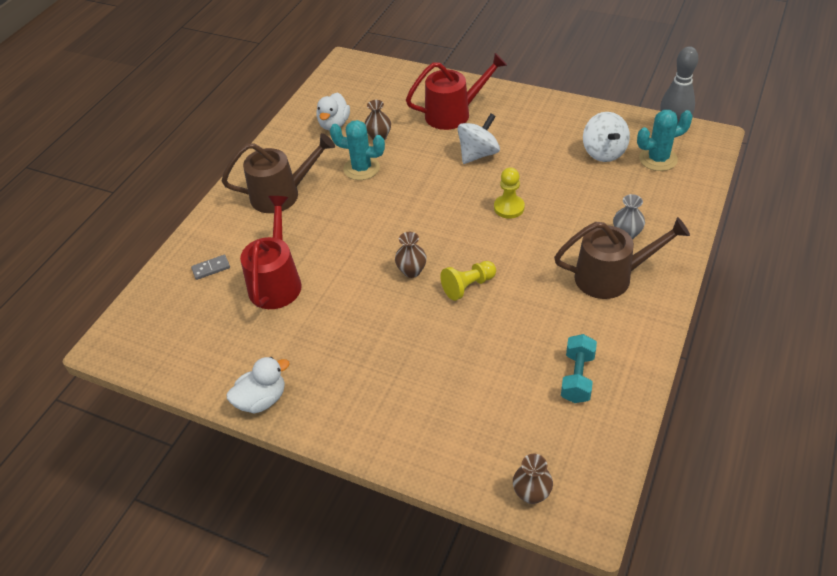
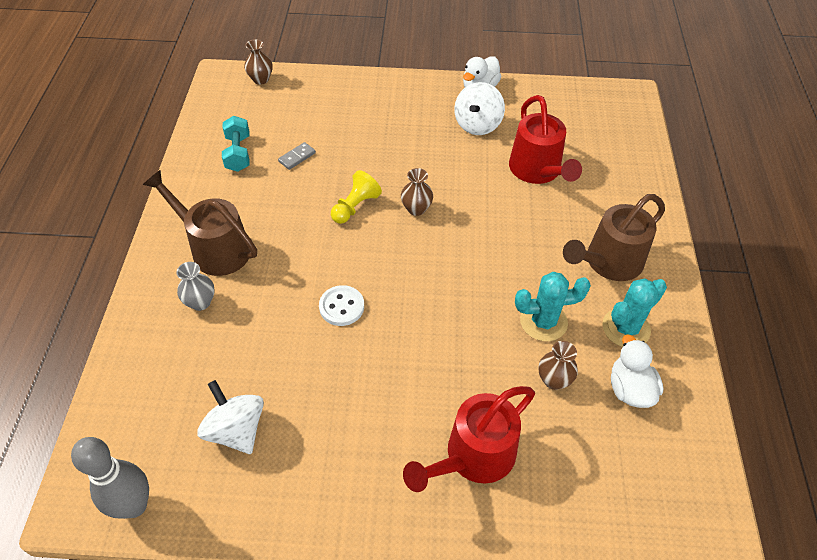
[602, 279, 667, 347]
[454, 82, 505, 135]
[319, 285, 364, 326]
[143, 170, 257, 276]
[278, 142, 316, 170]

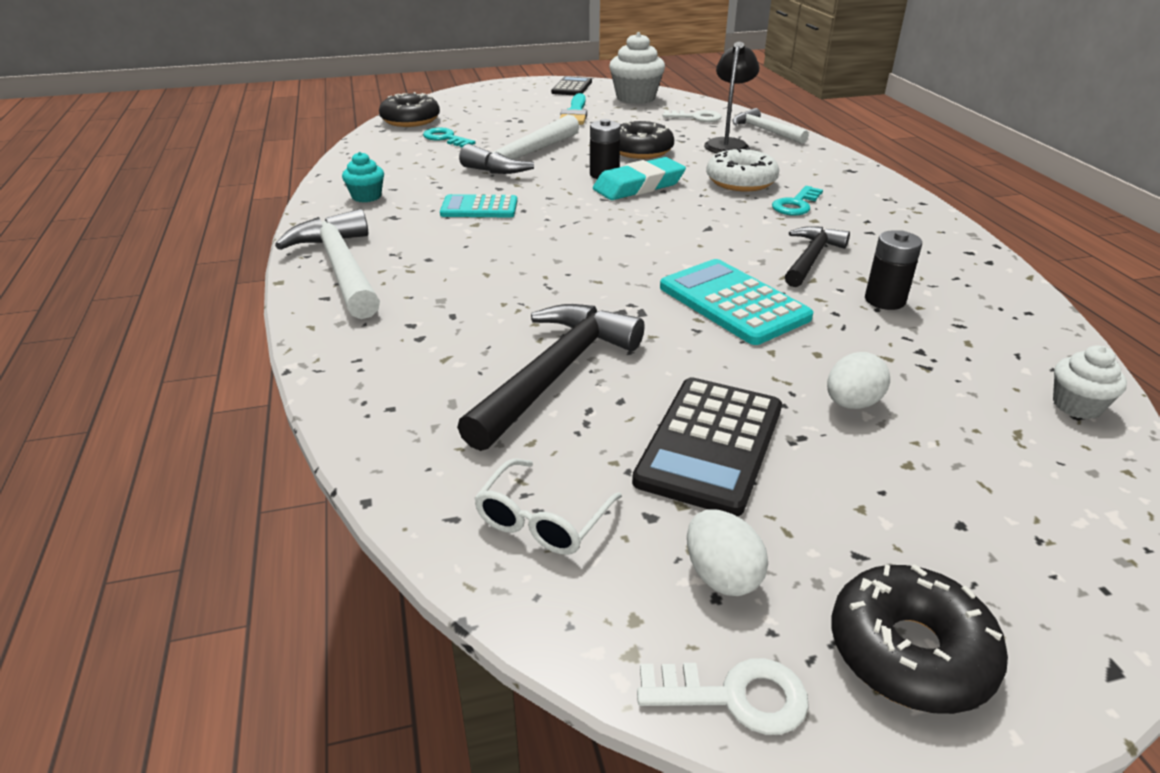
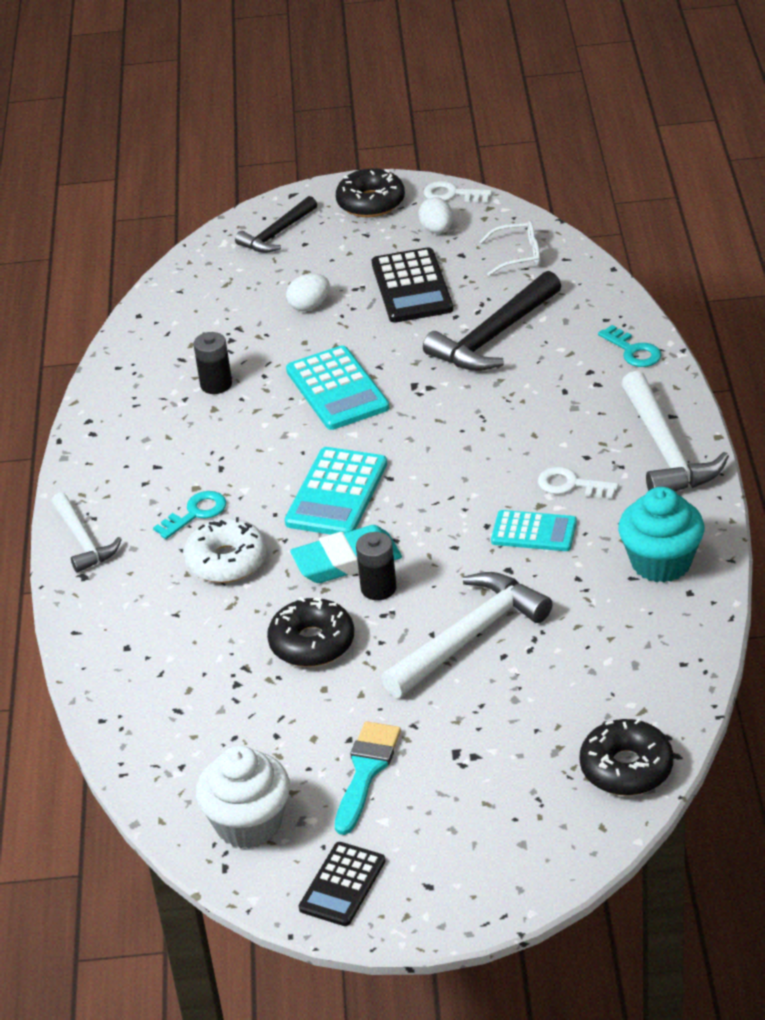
[704, 42, 759, 153] (first image)
[51, 492, 122, 573]
[538, 467, 619, 499]
[598, 325, 661, 367]
[618, 487, 705, 583]
[235, 196, 317, 253]
[1053, 345, 1127, 419] (first image)
[372, 247, 453, 323]
[479, 221, 540, 276]
[285, 447, 387, 535]

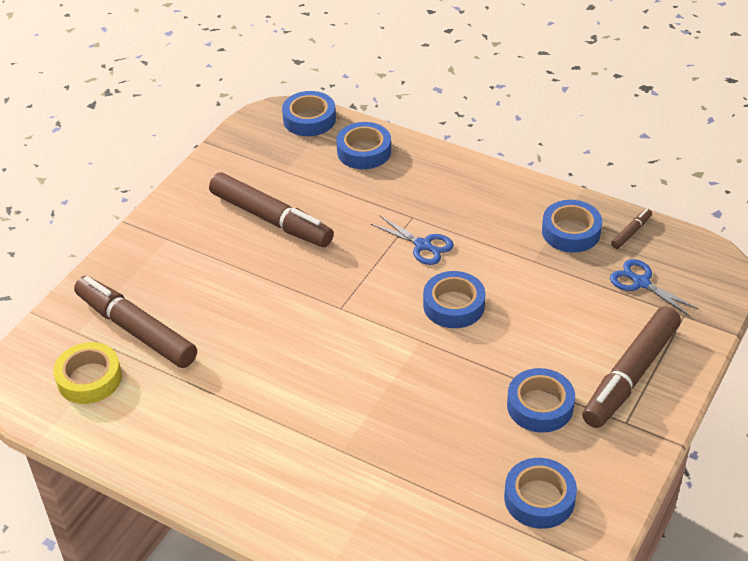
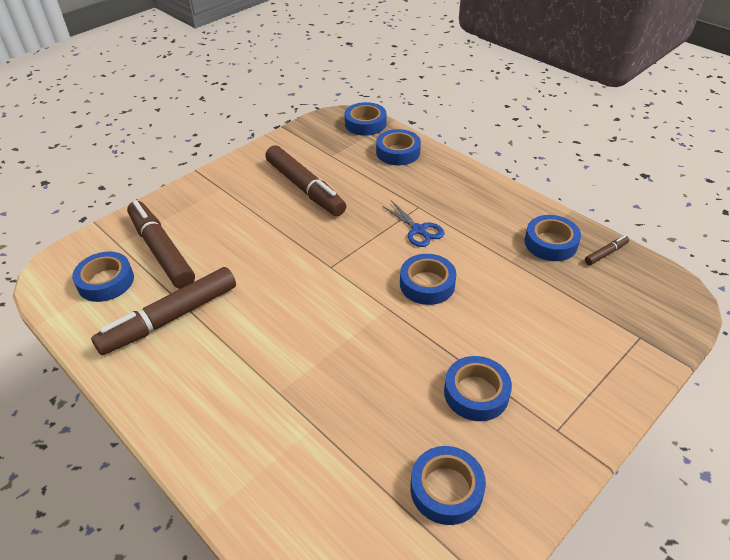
[610, 259, 699, 316] (first image)
[91, 267, 236, 355]
[72, 251, 134, 302]

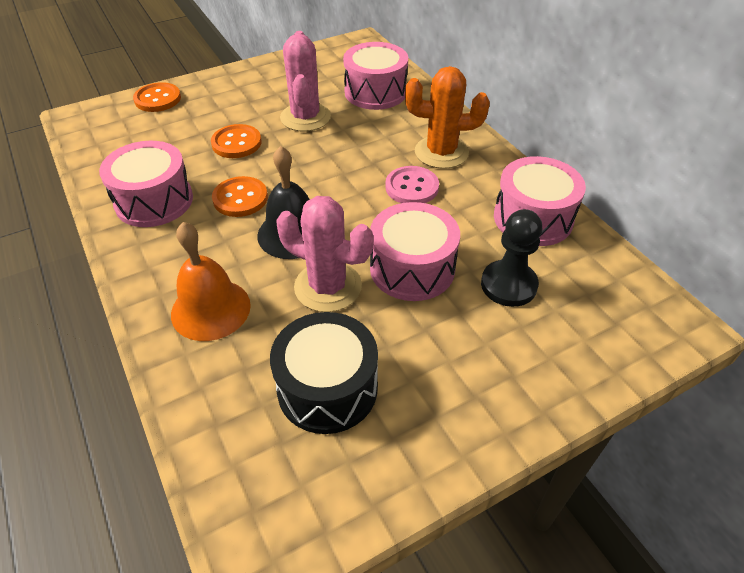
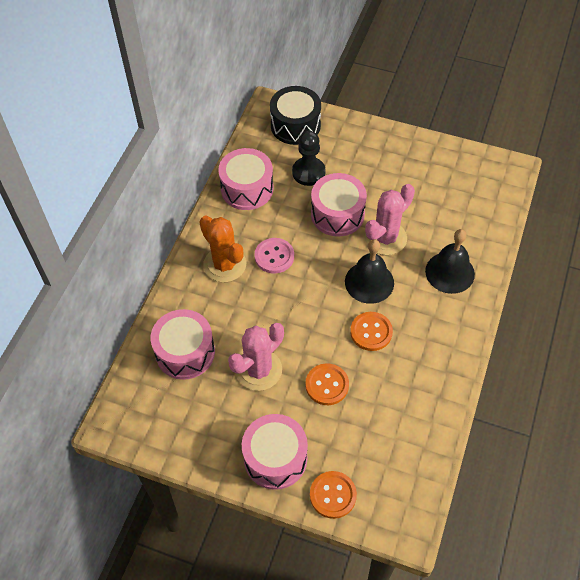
[242, 414, 308, 490]
[365, 184, 415, 255]
[425, 229, 475, 294]
[270, 86, 321, 145]

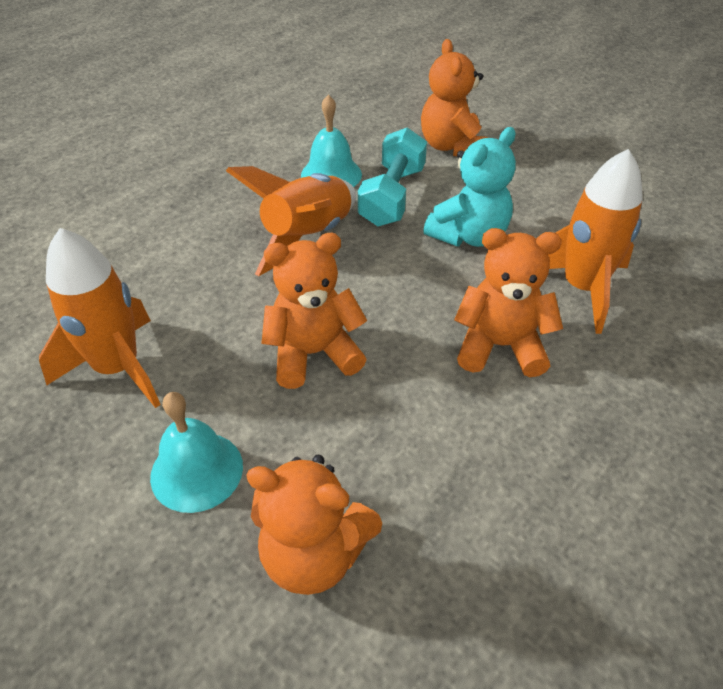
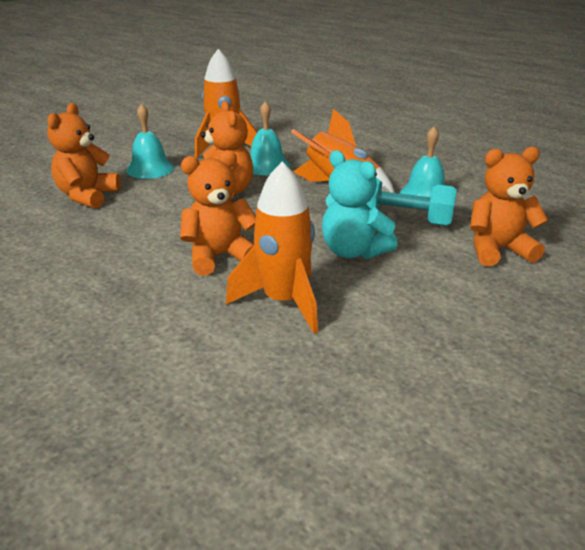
[180, 150, 256, 276]
[250, 101, 290, 175]

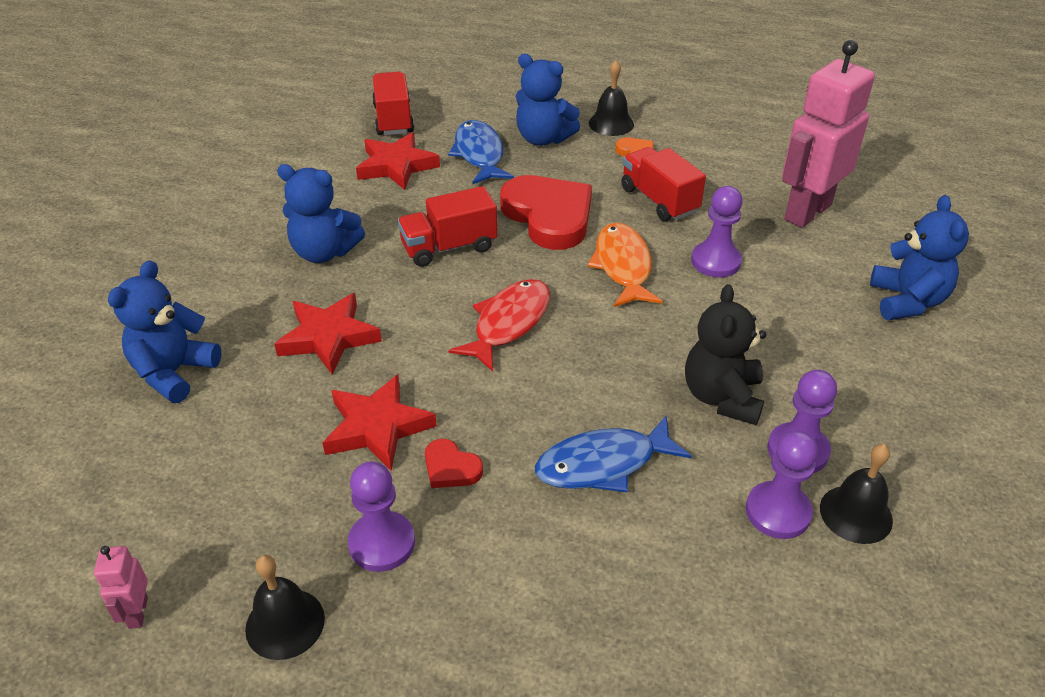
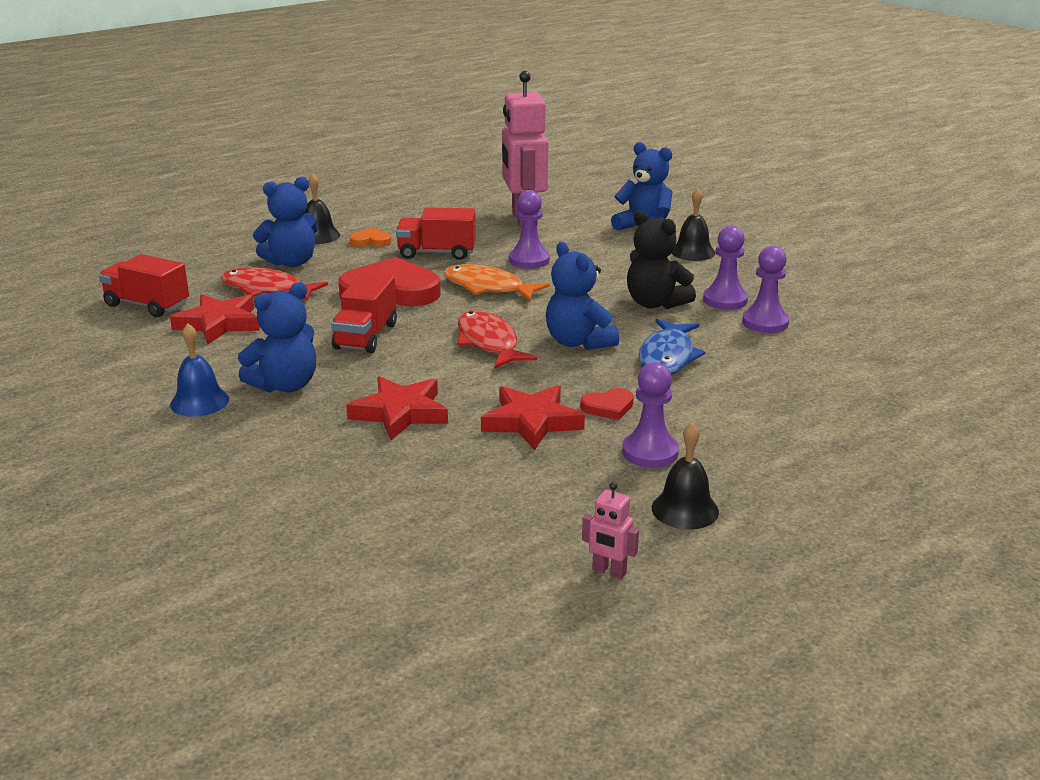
[221, 267, 328, 301]
[546, 242, 619, 350]
[671, 188, 715, 261]
[170, 324, 229, 417]

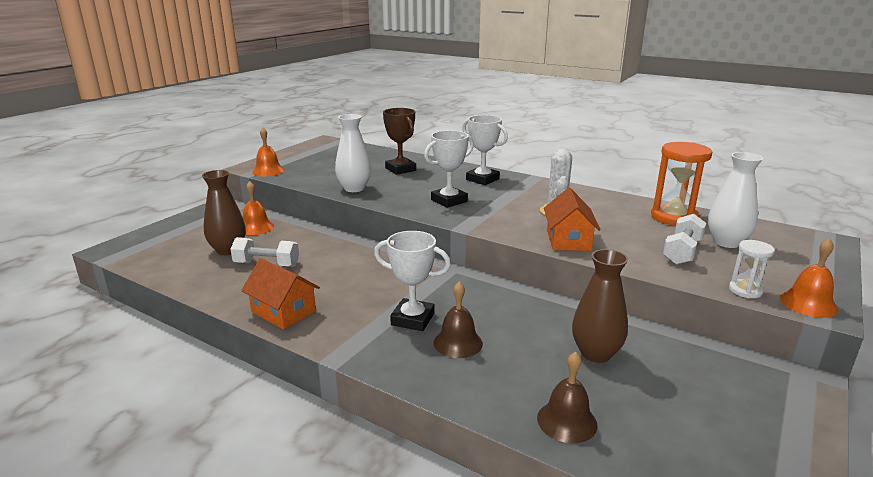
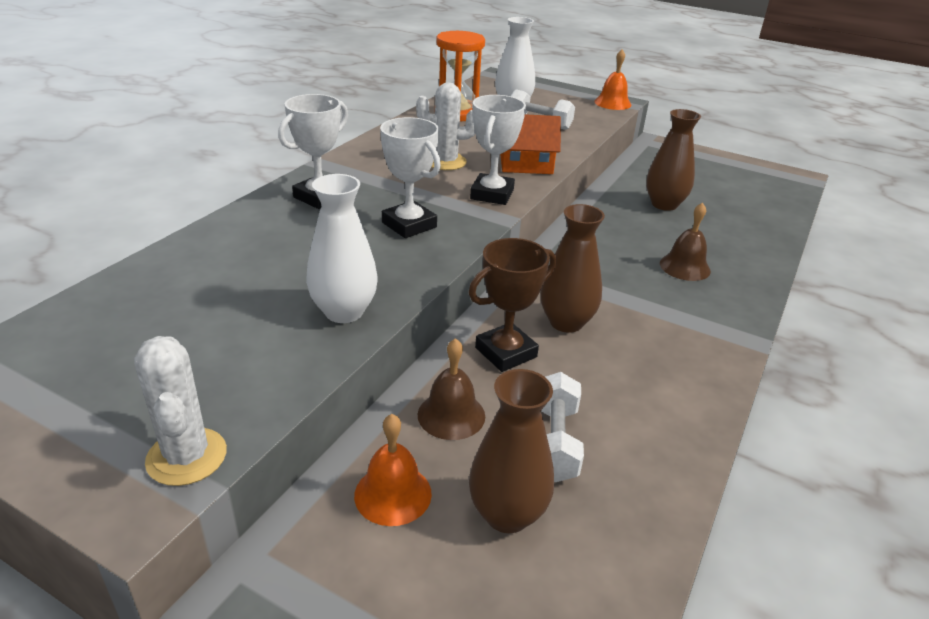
[469, 238, 556, 372]
[134, 336, 227, 486]
[470, 95, 526, 205]
[729, 240, 775, 298] (first image)
[241, 258, 320, 329] (first image)
[418, 338, 485, 440]
[541, 204, 605, 333]

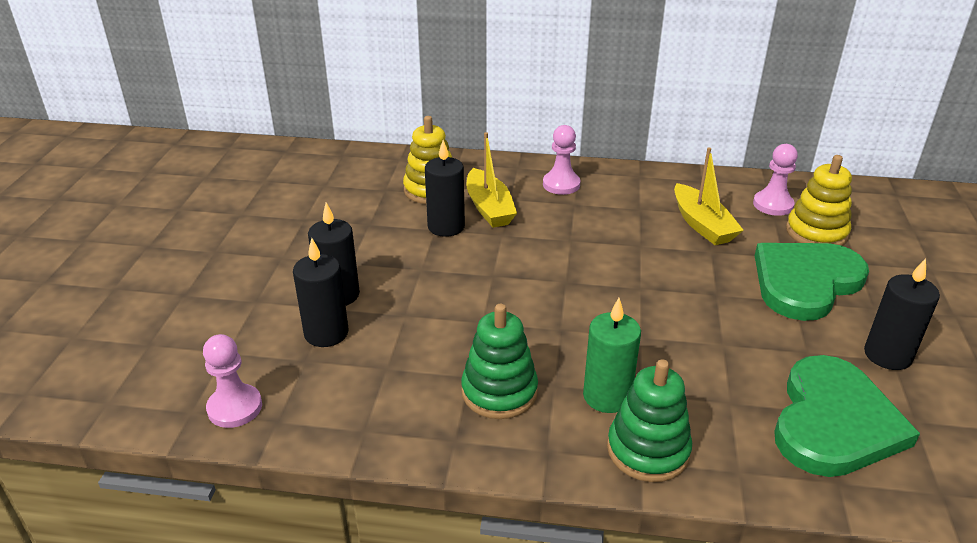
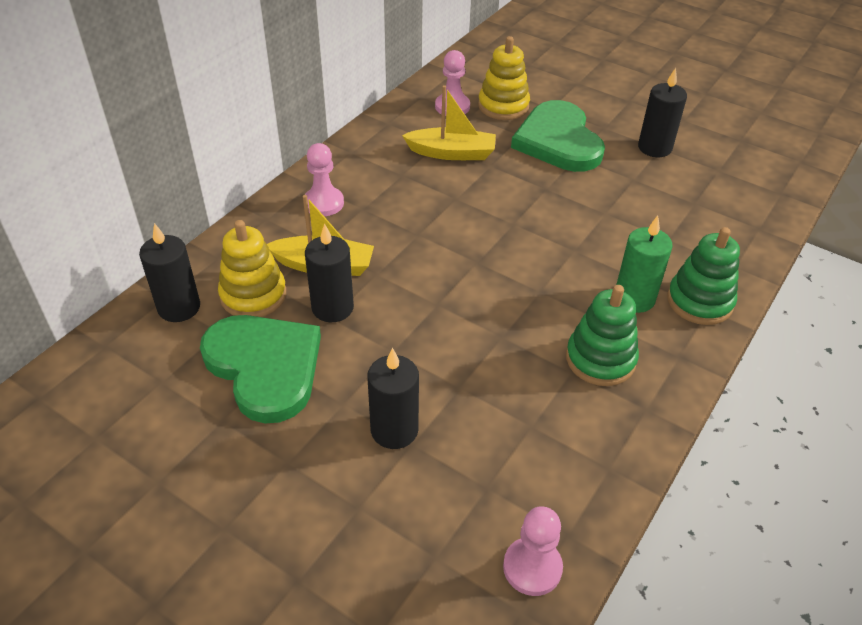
[139, 223, 200, 322]
[200, 315, 321, 423]

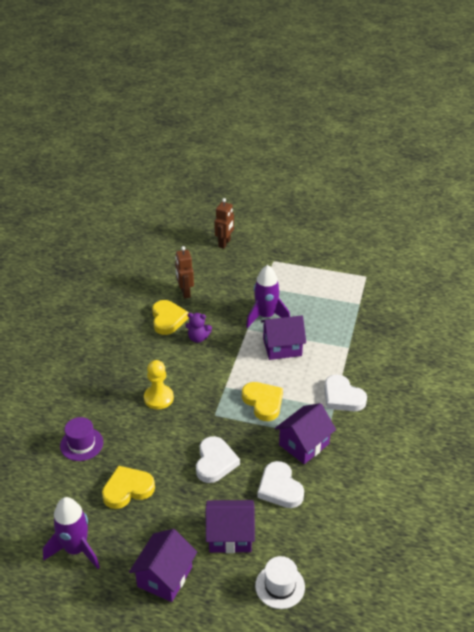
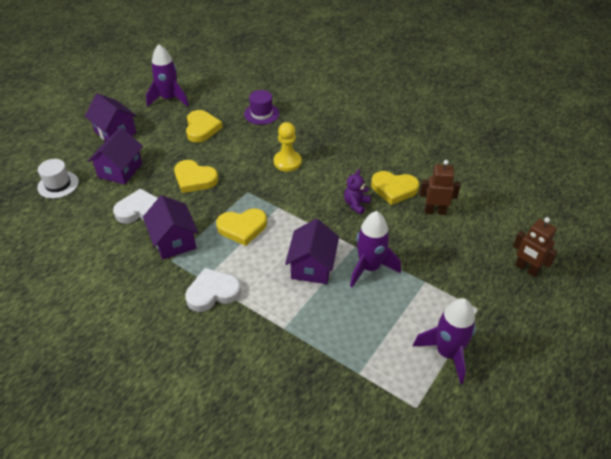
[174, 160, 218, 193]
[413, 298, 476, 384]

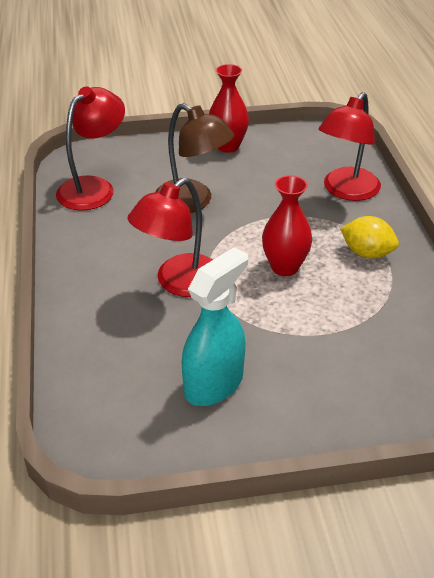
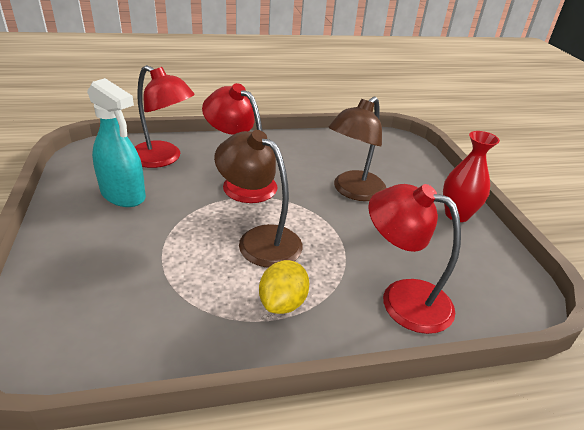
[135, 65, 195, 168]
[214, 130, 302, 268]

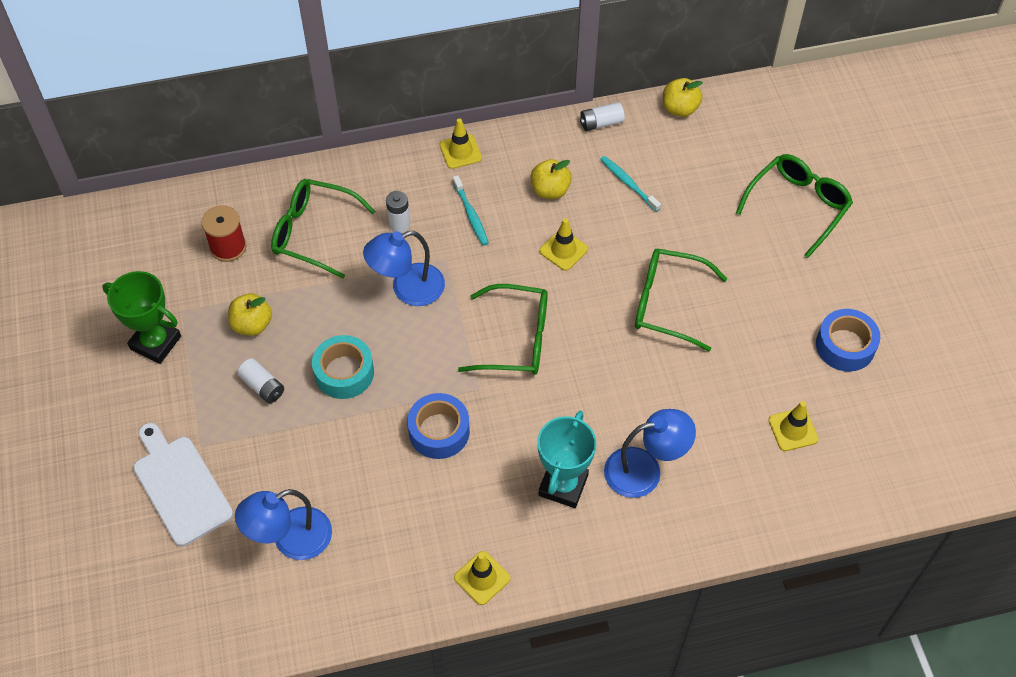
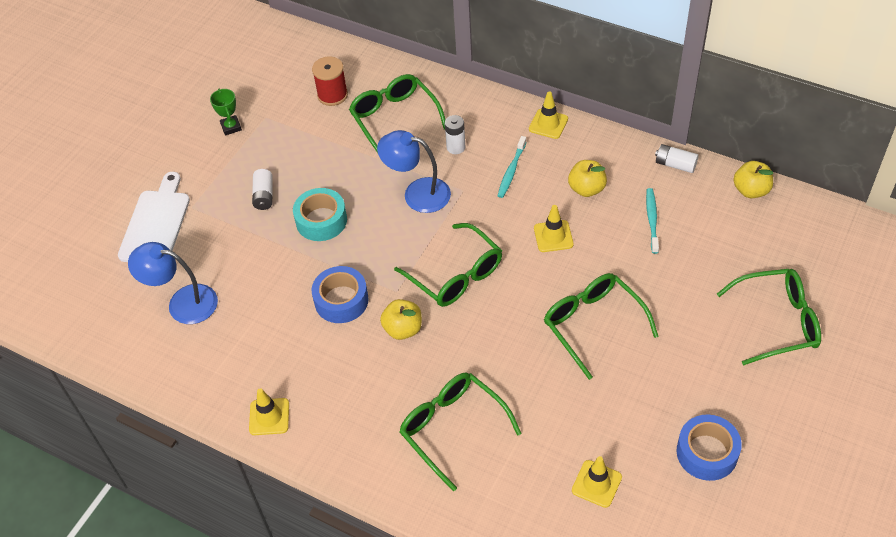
[210, 89, 242, 135]
[380, 299, 422, 340]
[399, 372, 522, 491]
[538, 411, 596, 508] (first image)

